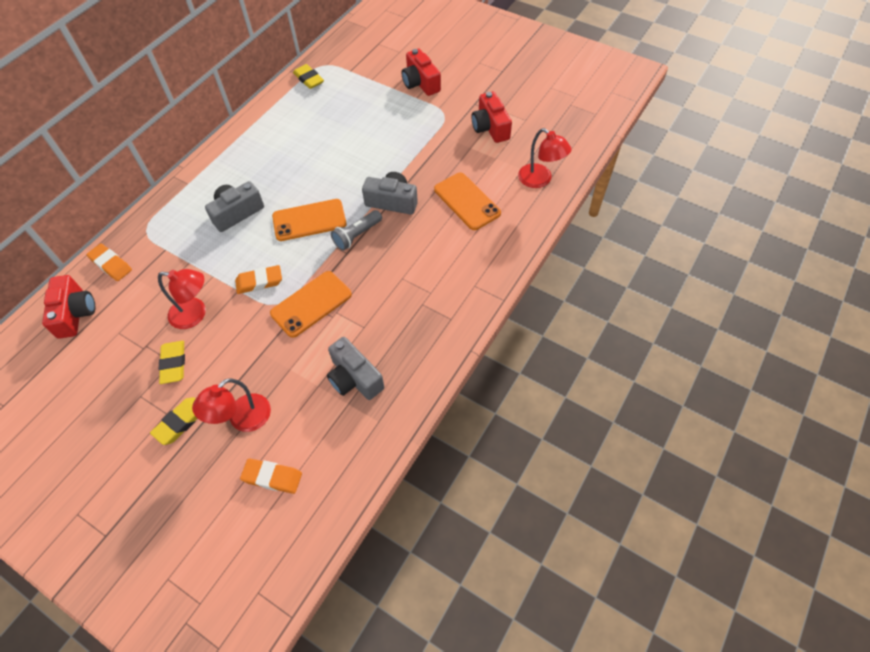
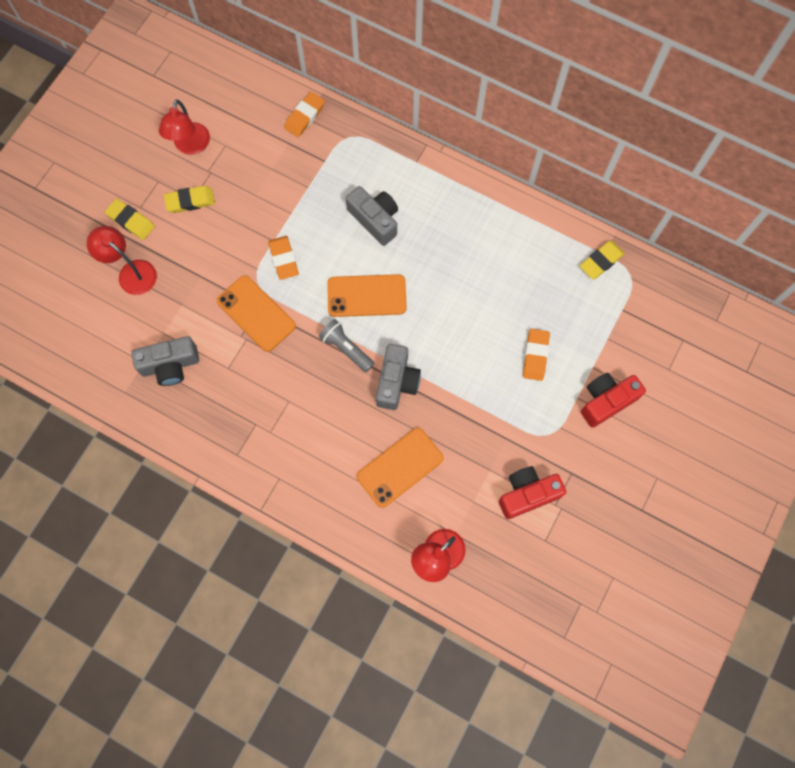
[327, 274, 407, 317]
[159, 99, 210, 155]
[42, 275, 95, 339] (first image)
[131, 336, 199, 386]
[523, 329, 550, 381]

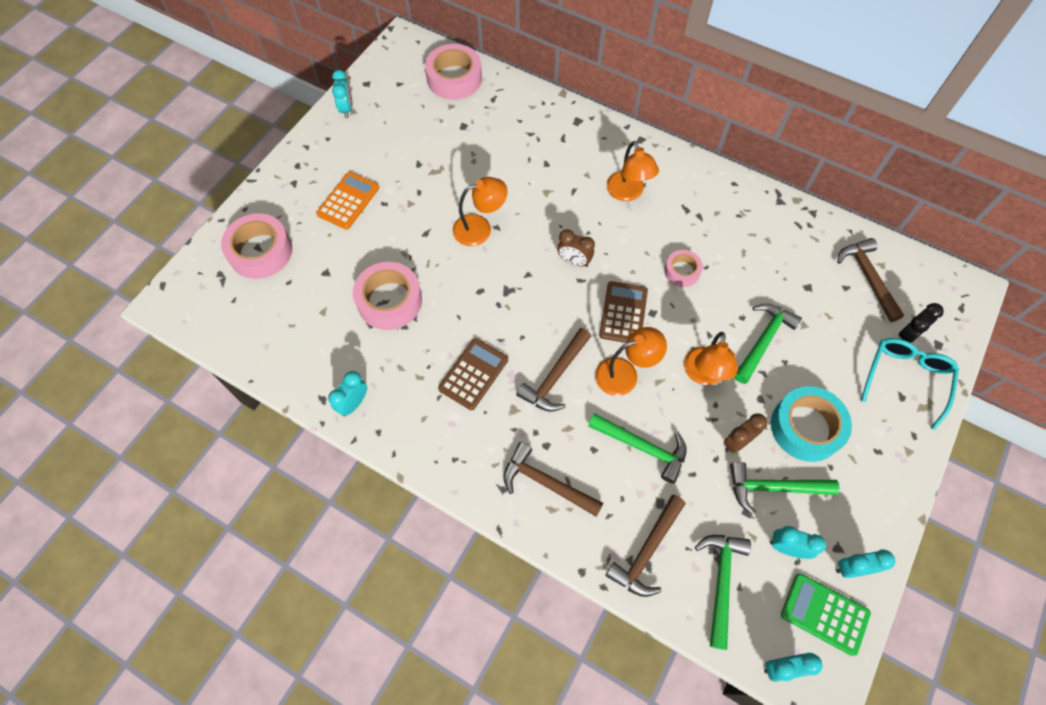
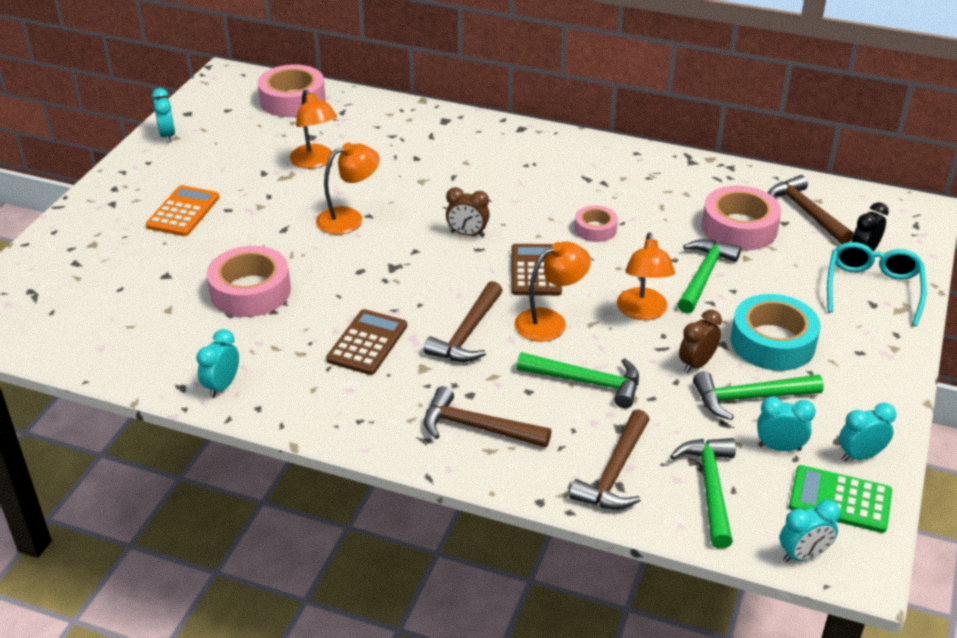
[290, 89, 337, 169]
[702, 186, 781, 250]

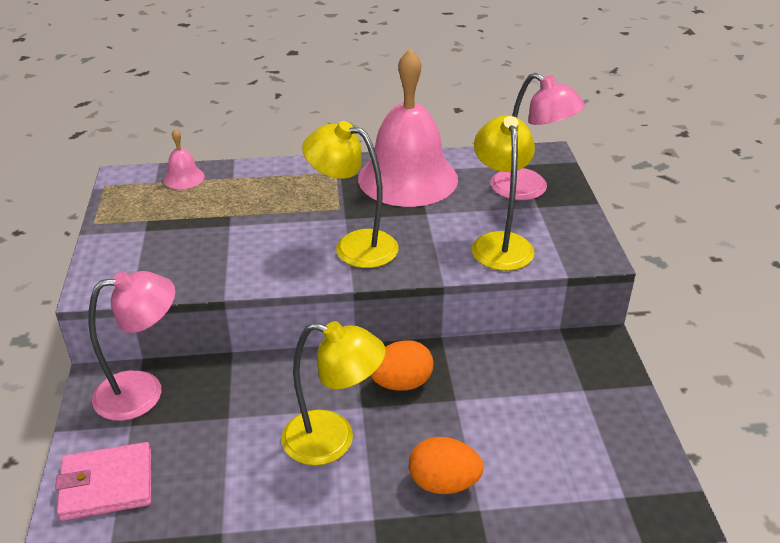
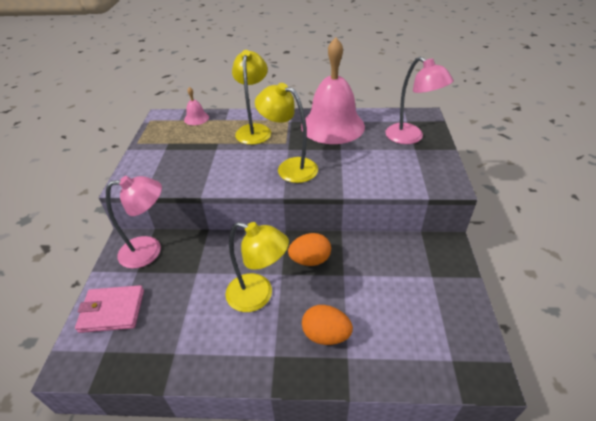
[232, 50, 271, 145]

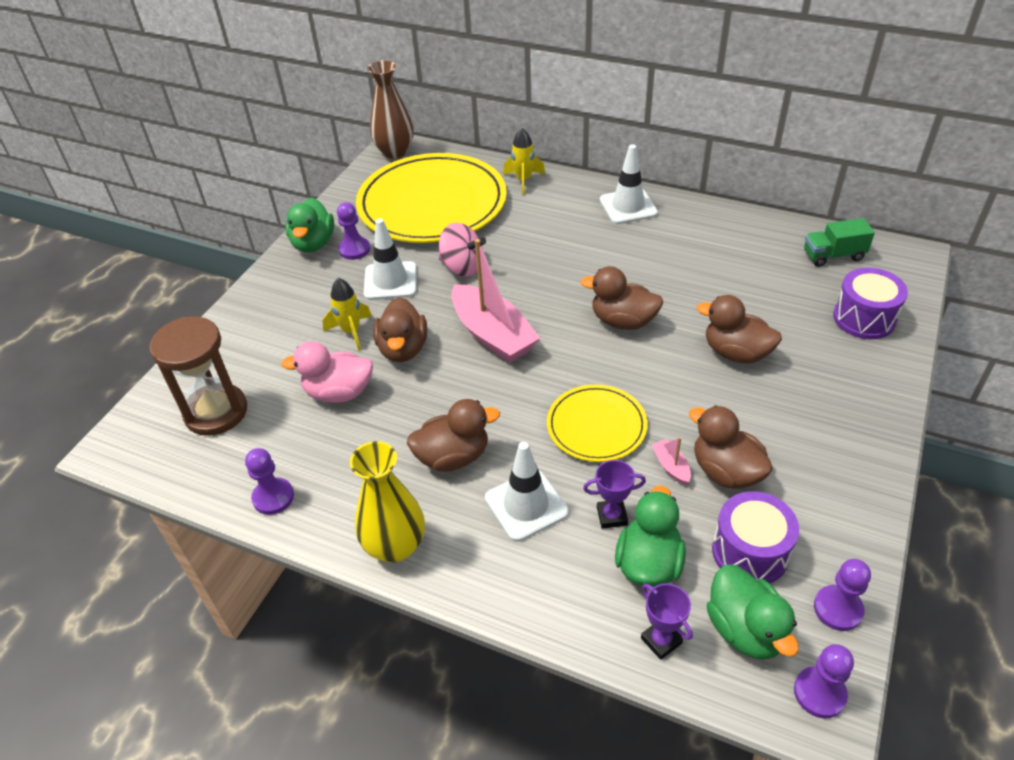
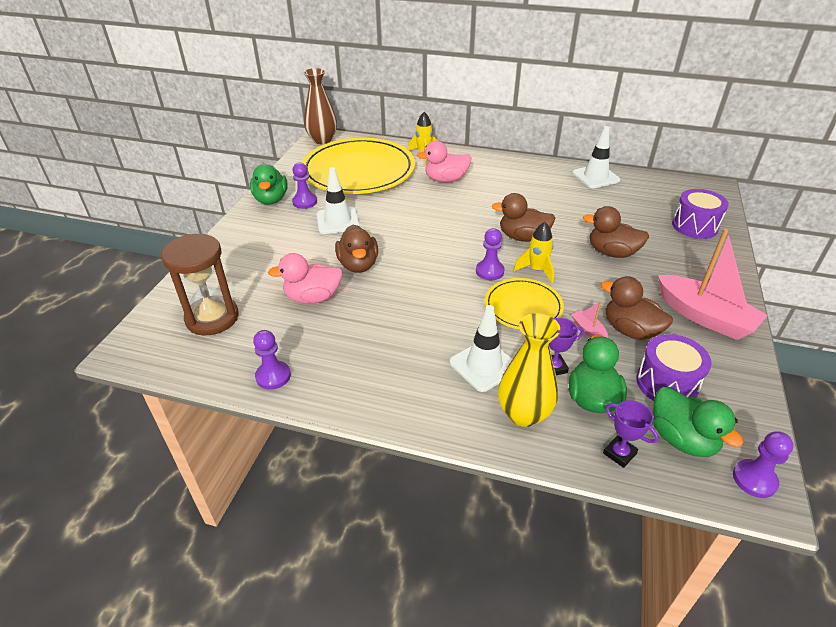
[572, 126, 620, 188]
[804, 218, 875, 267] (first image)
[439, 223, 486, 277] (first image)
[658, 229, 768, 340]
[513, 222, 554, 283]
[407, 399, 500, 472] (first image)
[498, 313, 560, 427]
[476, 228, 505, 280]
[417, 141, 471, 183]

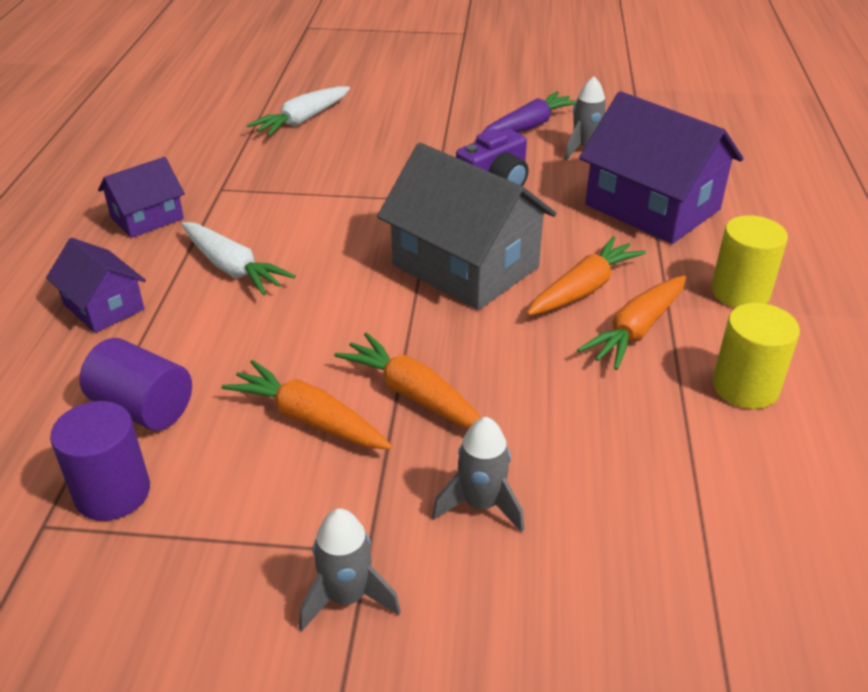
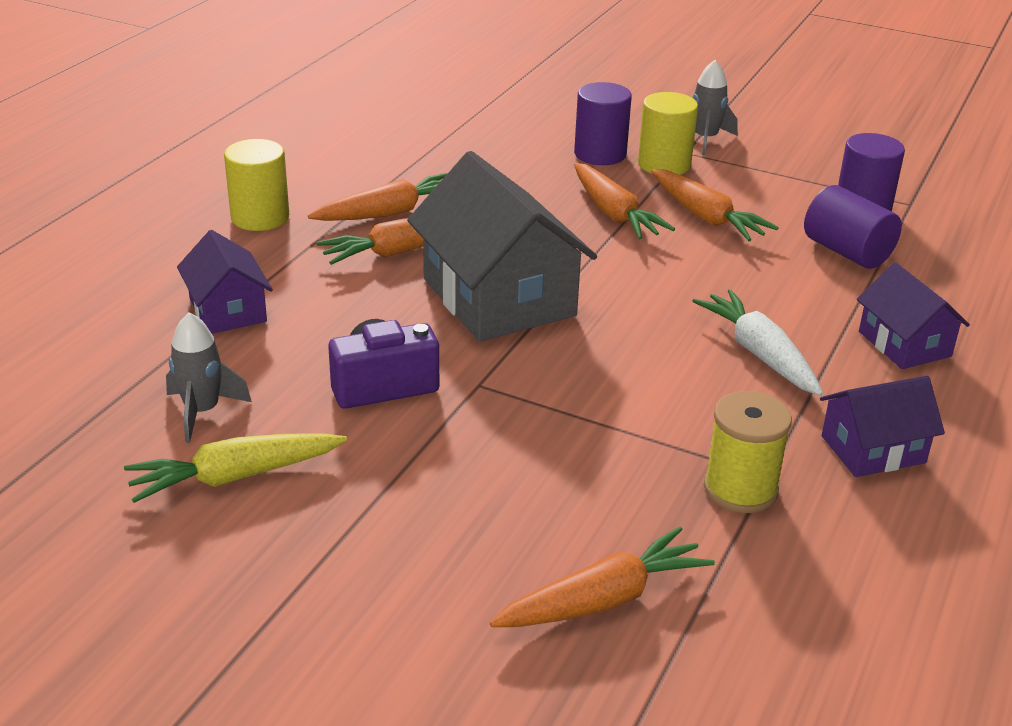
[490, 527, 715, 627]
[124, 433, 347, 503]
[177, 230, 273, 334]
[638, 92, 698, 175]
[574, 82, 632, 165]
[704, 391, 792, 513]

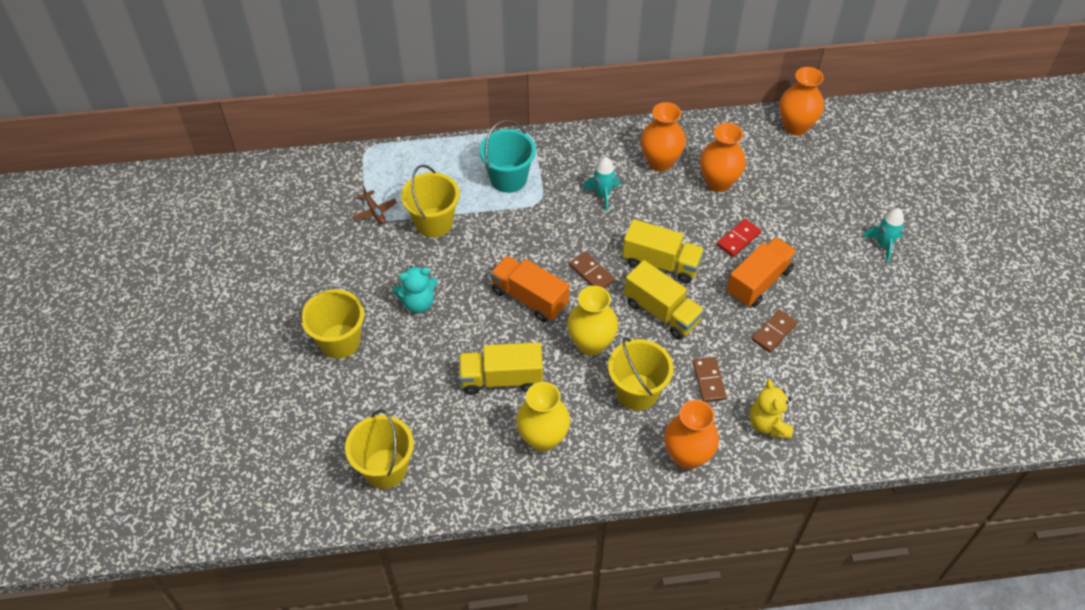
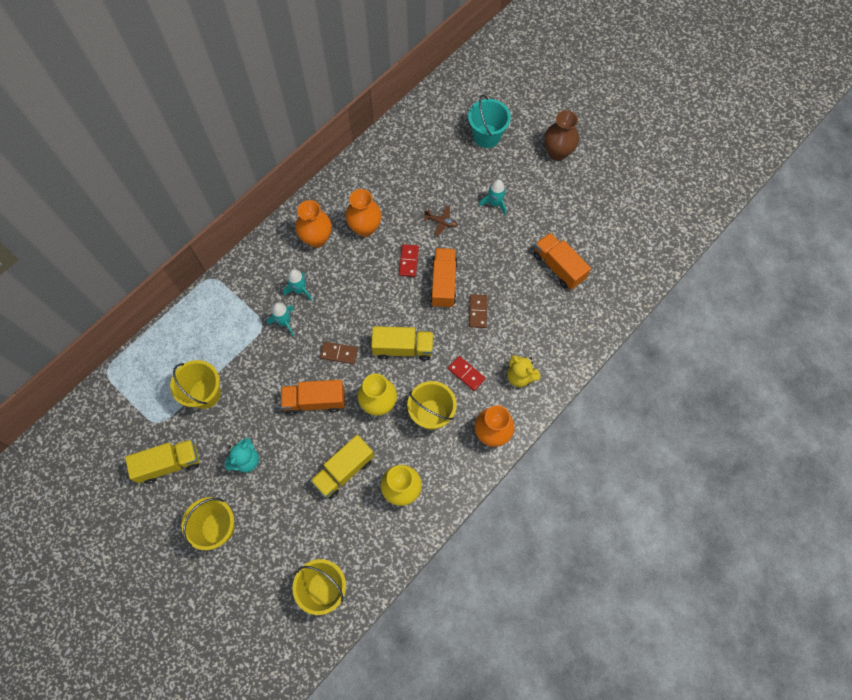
[780, 67, 824, 136] (first image)
[468, 95, 511, 148]
[423, 206, 458, 236]
[125, 439, 199, 484]
[448, 356, 486, 391]
[544, 110, 579, 161]
[533, 232, 591, 290]
[267, 302, 294, 336]

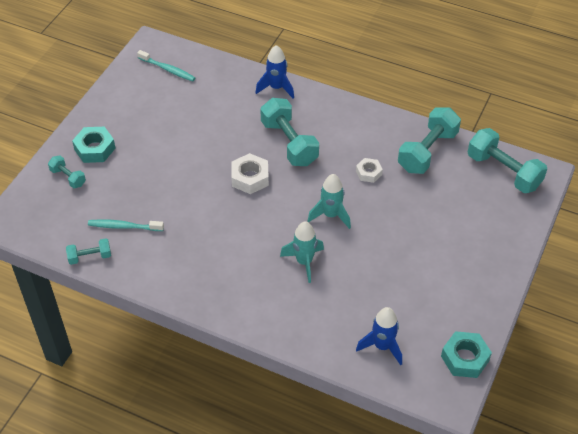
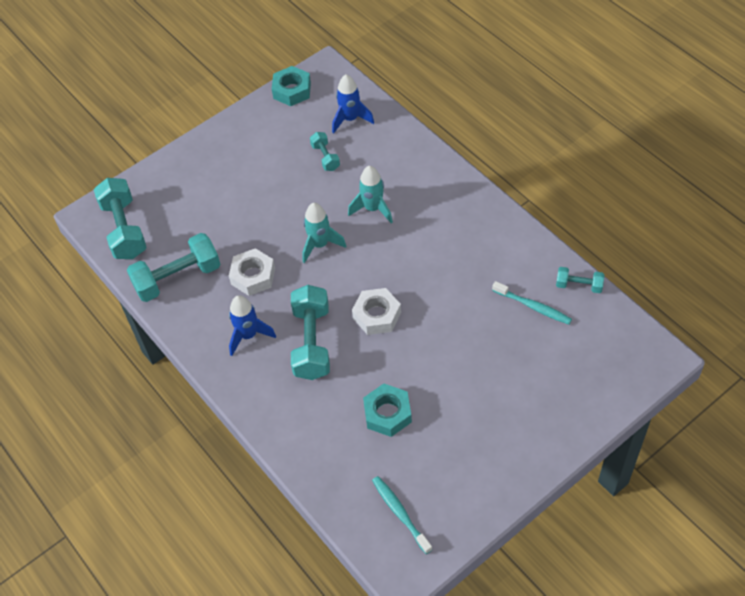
[229, 295, 276, 356]
[363, 383, 412, 437]
[310, 132, 340, 171]
[229, 248, 275, 296]

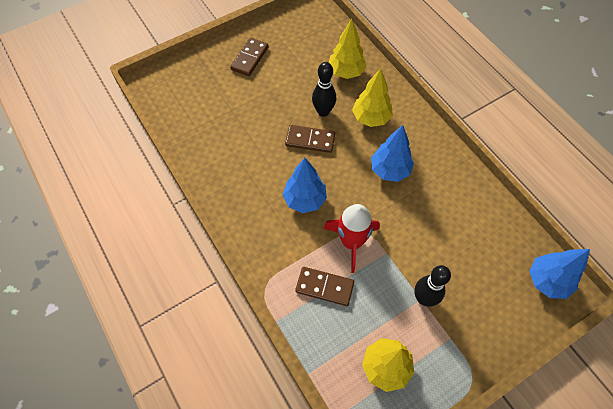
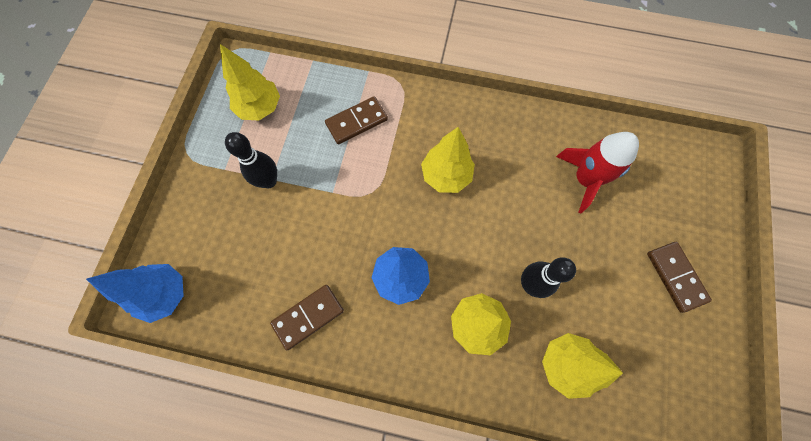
[270, 285, 344, 350]
[421, 127, 475, 193]
[556, 132, 639, 214]

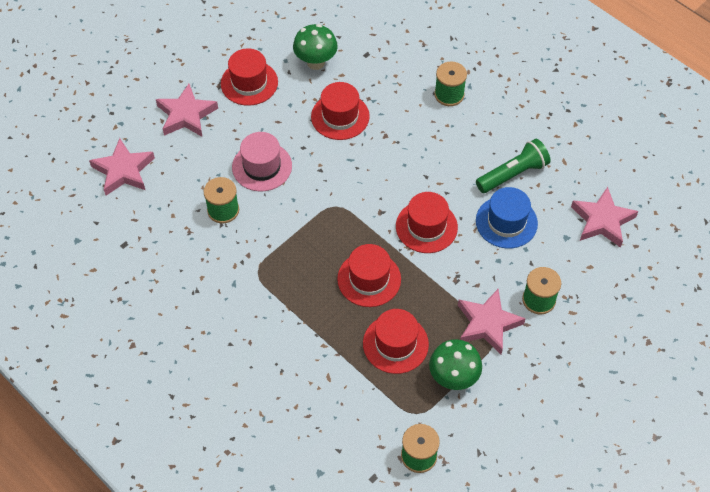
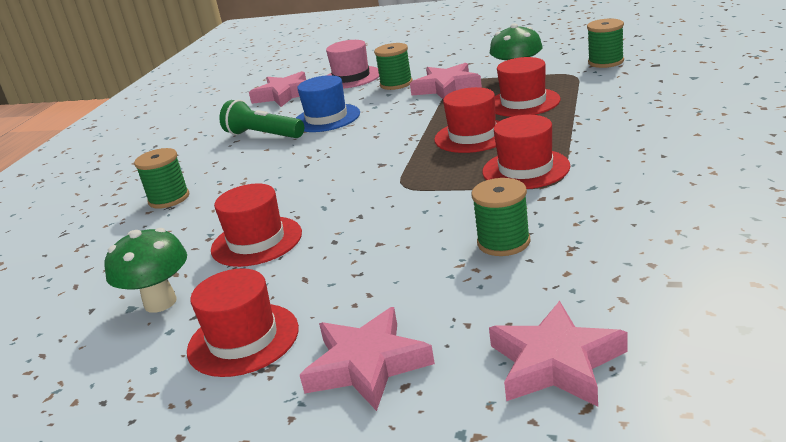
[326, 40, 379, 89]
[482, 115, 570, 189]

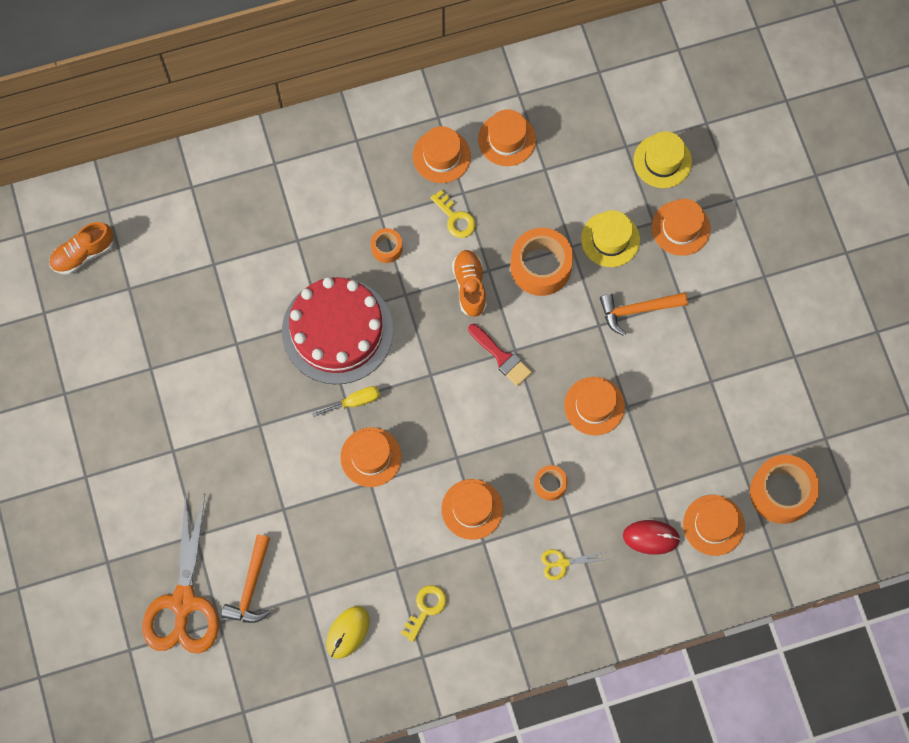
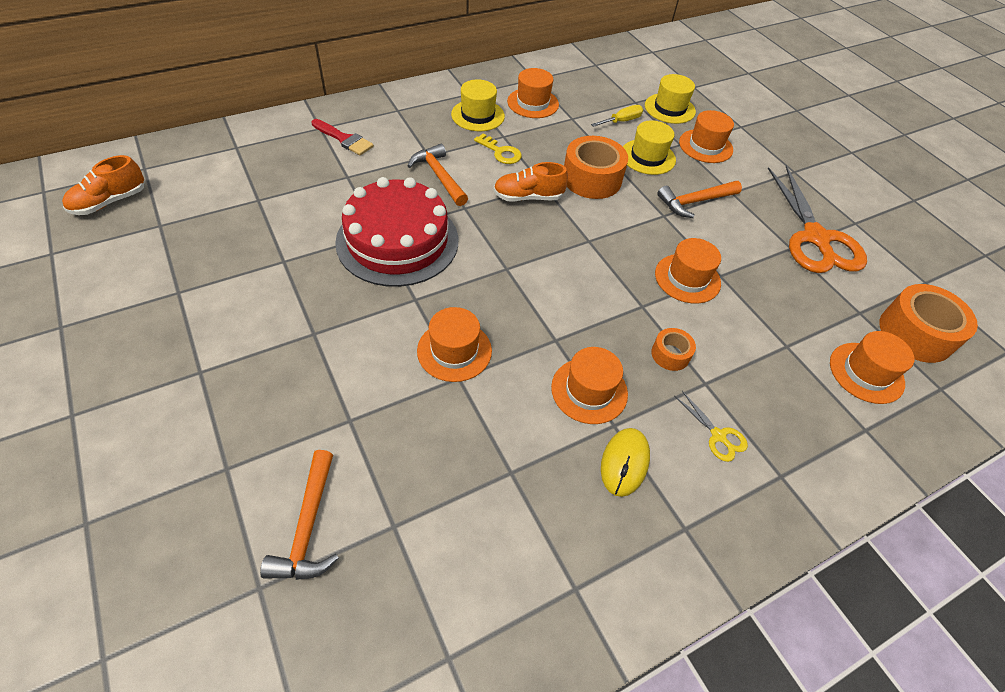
[451, 79, 505, 131]
[408, 144, 468, 206]
[493, 162, 568, 202]
[311, 119, 374, 155]
[591, 105, 643, 127]
[768, 165, 867, 273]
[623, 520, 681, 555] (first image)
[674, 391, 748, 462]
[401, 585, 446, 642] (first image)
[601, 428, 650, 497]

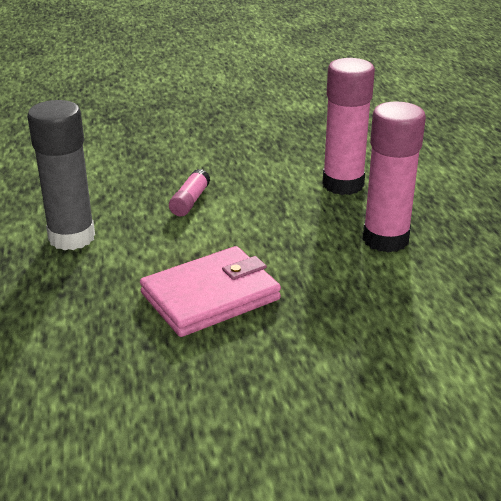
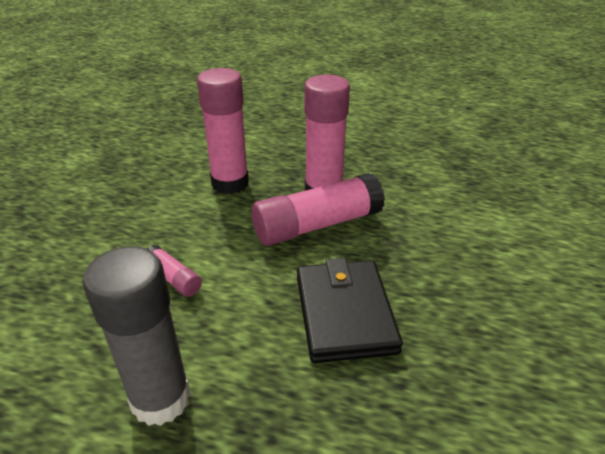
[297, 258, 403, 363]
[252, 173, 385, 246]

